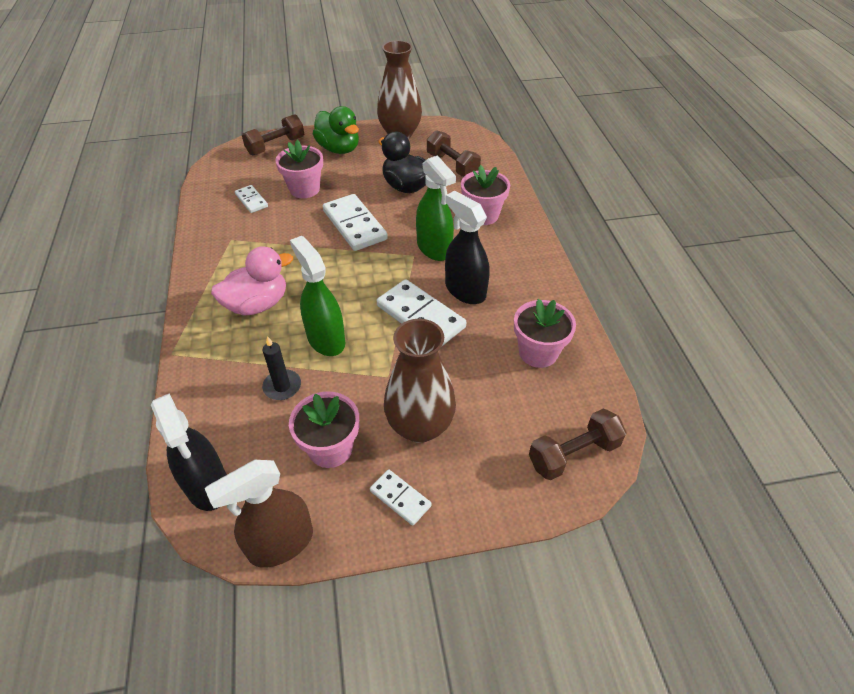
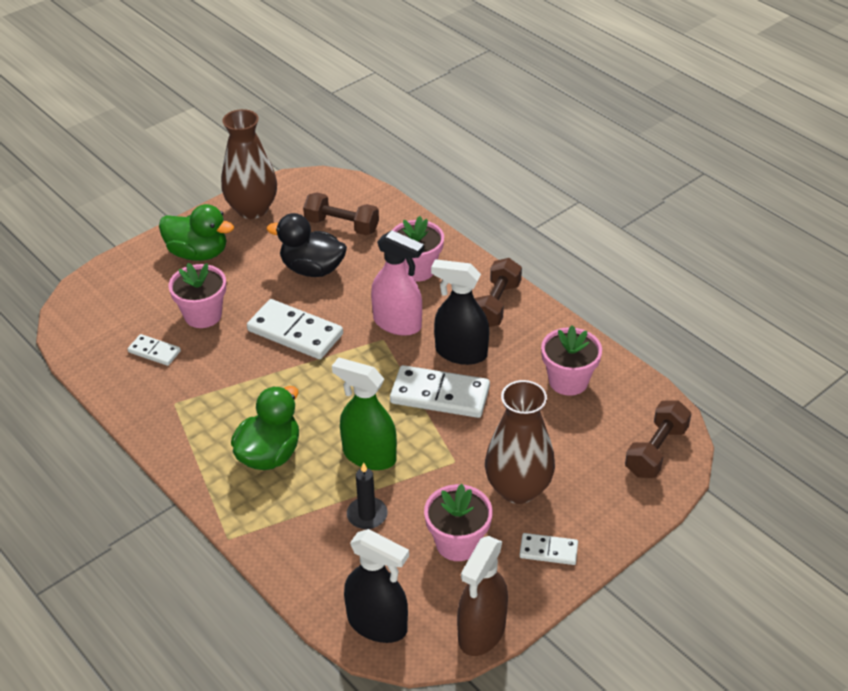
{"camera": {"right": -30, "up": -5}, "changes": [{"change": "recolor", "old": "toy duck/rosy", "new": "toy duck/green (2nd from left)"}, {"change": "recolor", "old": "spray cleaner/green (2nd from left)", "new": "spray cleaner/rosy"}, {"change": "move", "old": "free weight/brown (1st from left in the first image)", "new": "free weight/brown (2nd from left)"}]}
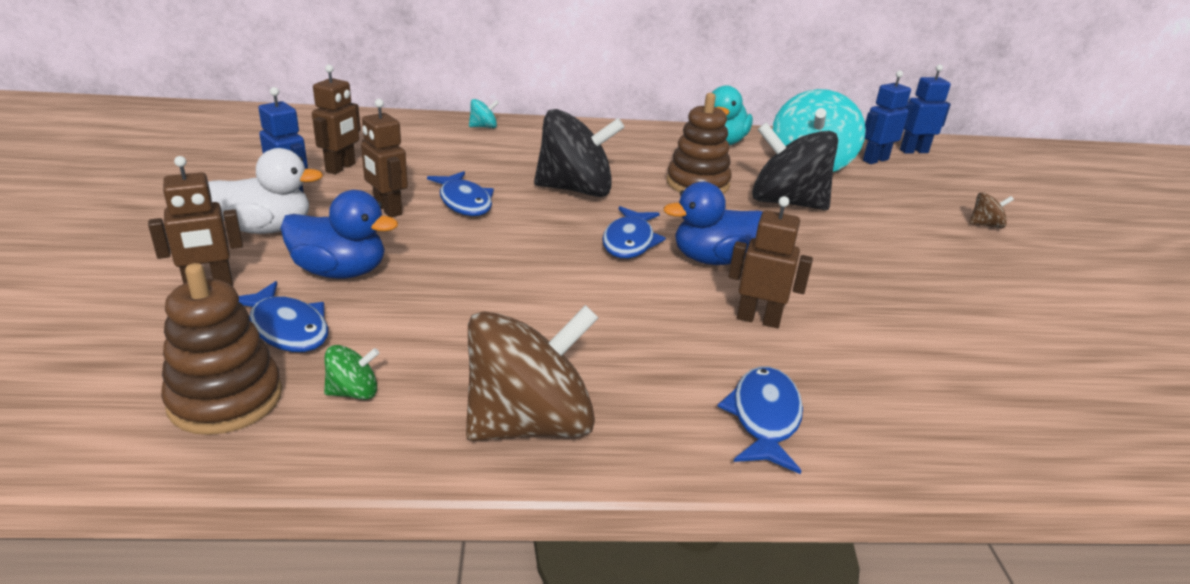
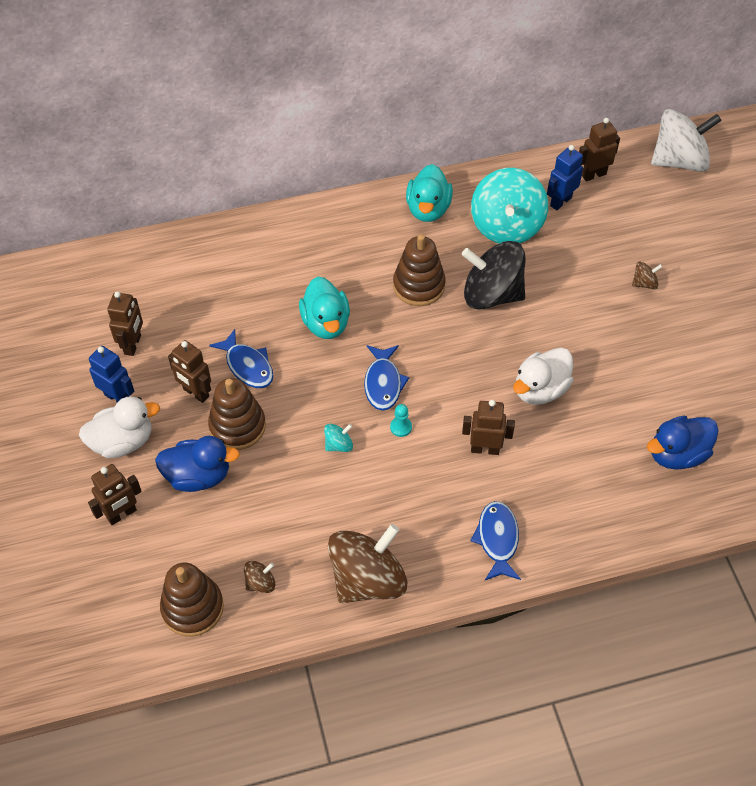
{"camera": {"right": -10, "up": 25}, "changes": [{"change": "insert", "new": "ring stacker/brown (2nd from left)"}, {"change": "recolor", "old": "whirligig/green", "new": "whirligig/brown (1st from left)"}, {"change": "replace", "old": "whirligig/jet-black (1st from left)", "new": "toy duck/teal (1st from left)"}, {"change": "move", "old": "whirligig/teal (1st from left)"}, {"change": "insert", "new": "pawn/teal"}, {"change": "insert", "new": "toy duck/white (2nd from left)"}, {"change": "recolor", "old": "robot/blue (3rd from left)", "new": "robot/brown (5th from left)"}, {"change": "move", "old": "toy duck/blue (2nd from left)"}, {"change": "insert", "new": "whirligig/white"}, {"change": "delete", "old": "fish/blue (1st from left)"}]}
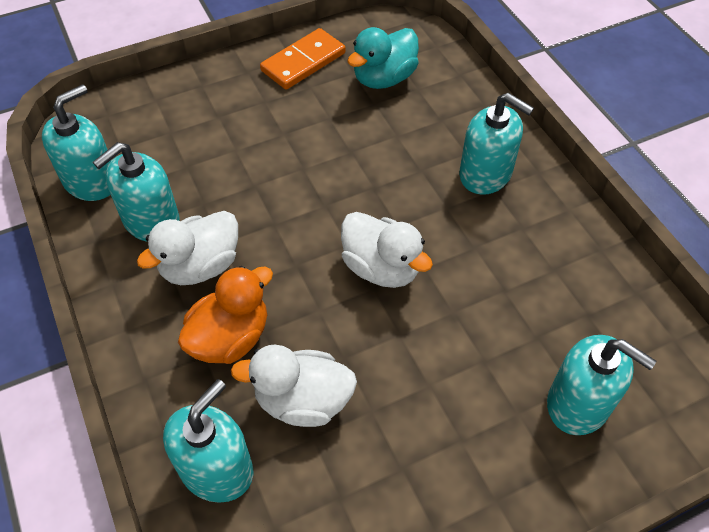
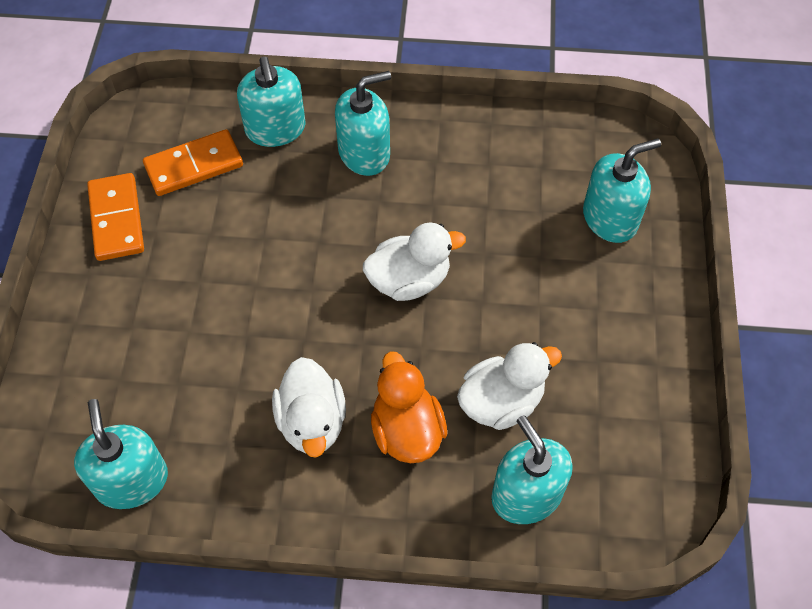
{"camera": {"right": -60, "up": 5}, "changes": [{"change": "replace", "old": "toy duck/teal", "new": "domino piece/orange-coloured (2nd from left)"}, {"change": "move", "old": "pump bottle/teal (2nd from left)"}, {"change": "rotate", "old": "toy duck/white (2nd from left in the first image)", "degrees": -150}]}
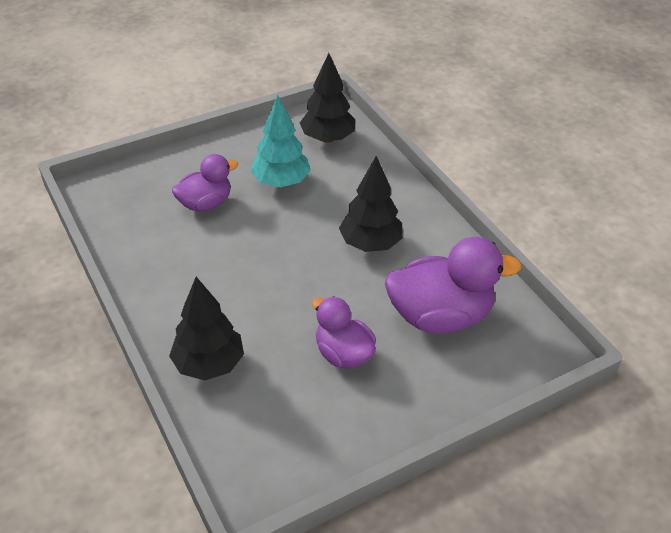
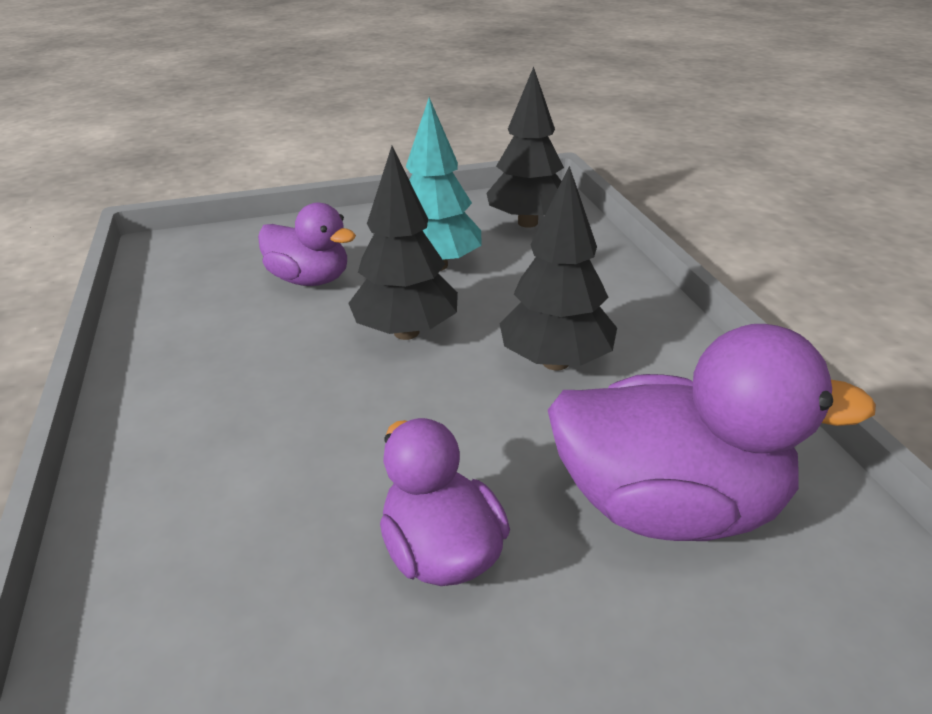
{"camera": {"right": 15, "up": -10}, "changes": [{"change": "rotate", "old": "toy duck/royal purple (1st from left)", "degrees": 45}, {"change": "move", "old": "toy tree/jet-black (1st from left)"}]}
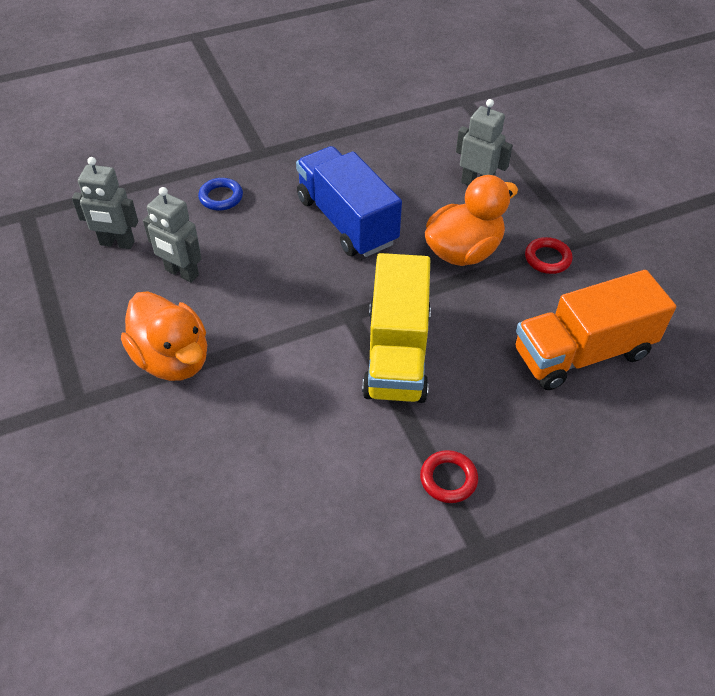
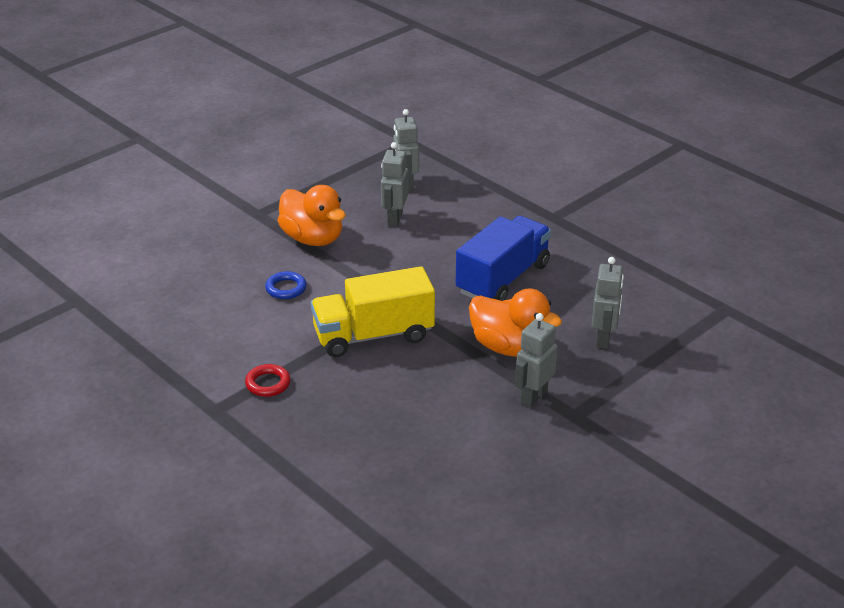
{"camera": {"right": 70, "up": -15}, "changes": [{"change": "move", "old": "torus/blue"}, {"change": "rotate", "old": "toy duck/orange-coloured (1st from left)", "degrees": -75}, {"change": "replace", "old": "torus/red (2nd from left)", "new": "robot/gray (3rd from left)"}, {"change": "delete", "old": "lorry/orange-coloured"}]}
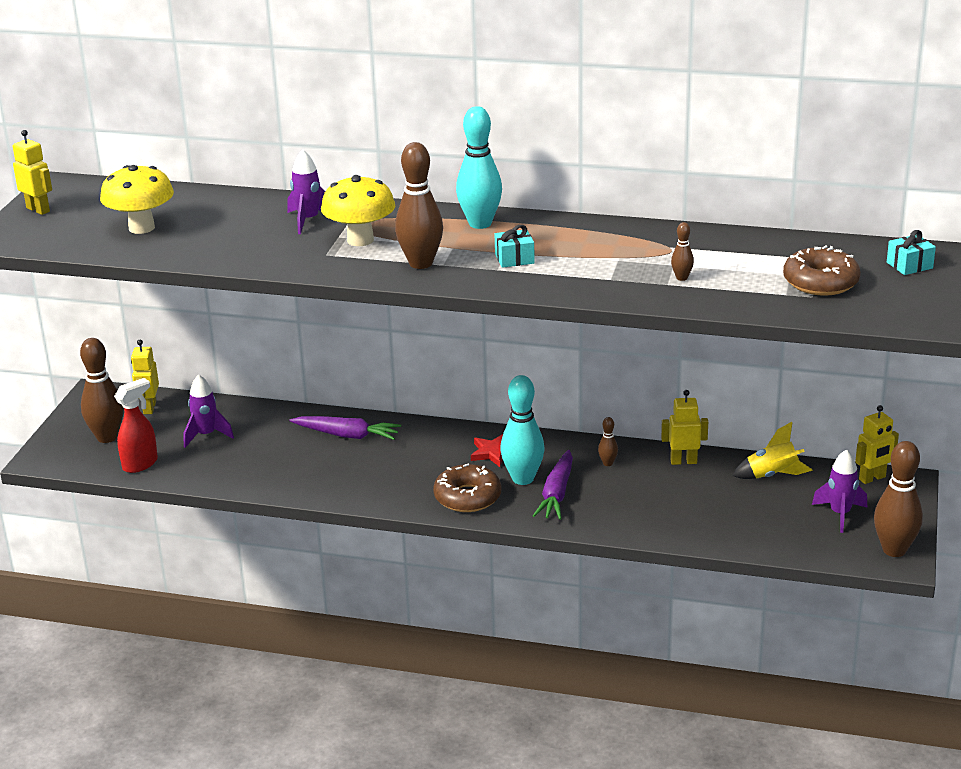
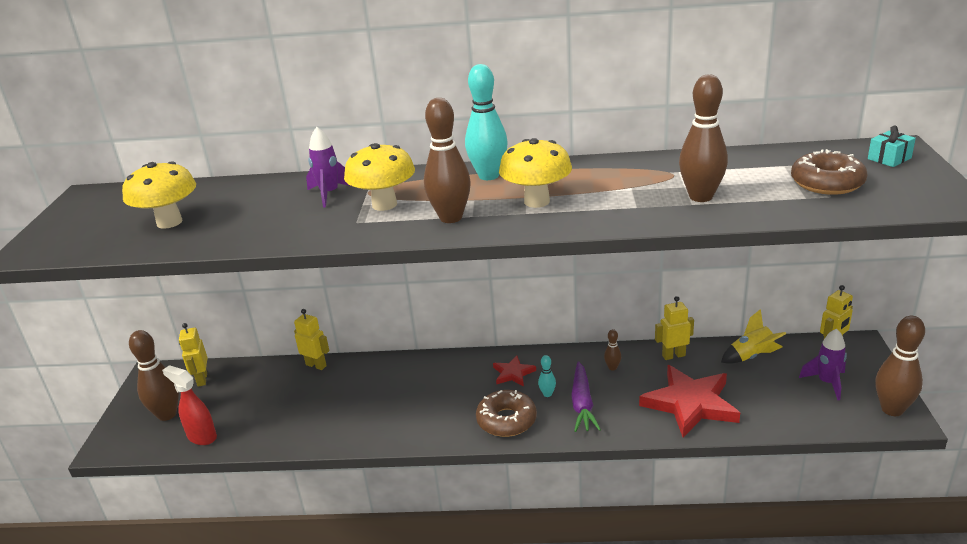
{"camera": {"right": -10, "up": 0}, "changes": [{"change": "rotate", "old": "spray cleaner/red", "degrees": -90}, {"change": "move", "old": "robot/yellow (1st from left in the first image)", "new": "robot/yellow (2nd from left)"}, {"change": "replace", "old": "wrapped gift/teal (1st from left)", "new": "toadstool/yellow (3rd from left)"}, {"change": "resize", "old": "skittle/teal (2nd from left)", "factor": 0.46}, {"change": "insert", "new": "star shape/red (2nd from left)"}, {"change": "resize", "old": "skittle/brown (4th from left)", "factor": 2.17}, {"change": "delete", "old": "toy rocket/royal purple (1st from left)"}, {"change": "delete", "old": "root vegetable/royal purple (1st from left)"}]}
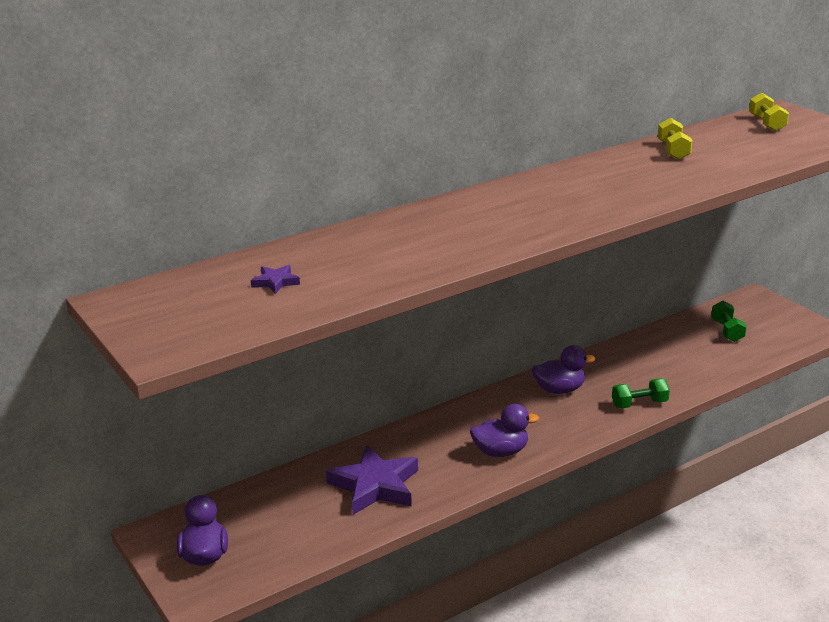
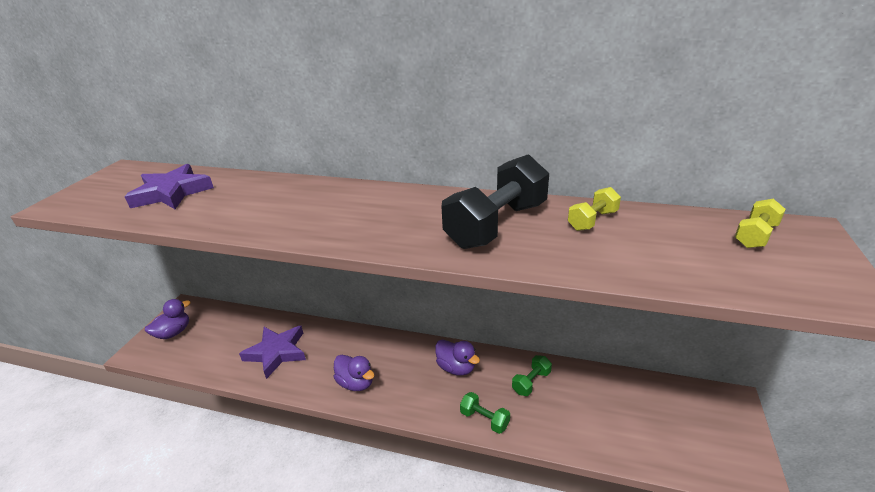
{"camera": {"right": 50, "up": 5}, "changes": [{"change": "resize", "old": "star shape/royal purple (1st from left)", "factor": 2.26}, {"change": "insert", "new": "free weight/jet-black"}, {"change": "move", "old": "free weight/green (2nd from left)"}]}
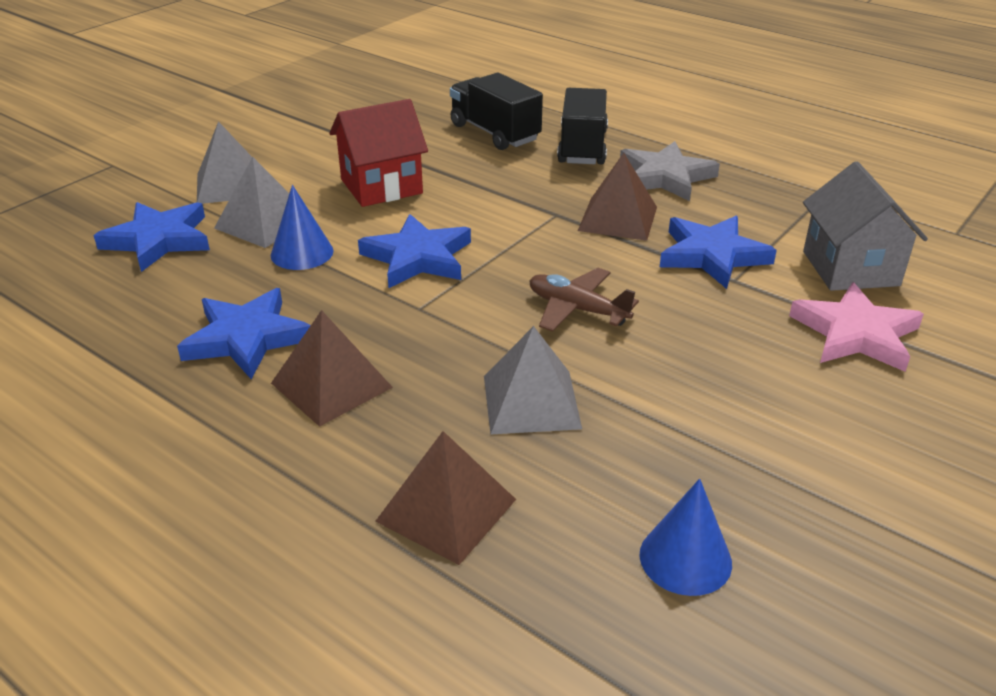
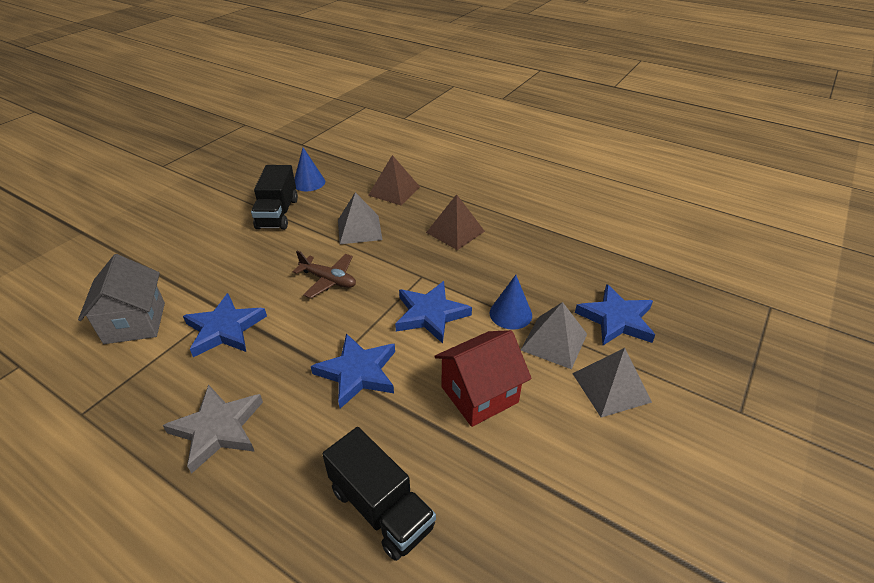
{"camera": {"right": 175, "up": 5}, "changes": [{"change": "move", "old": "lorry/jet-black (2nd from left in the first image)", "new": "lorry/jet-black (1st from left)"}, {"change": "move", "old": "star shape/blue (2nd from left)"}, {"change": "delete", "old": "pyramid/brown (3rd from left)"}, {"change": "delete", "old": "star shape/rosy"}]}
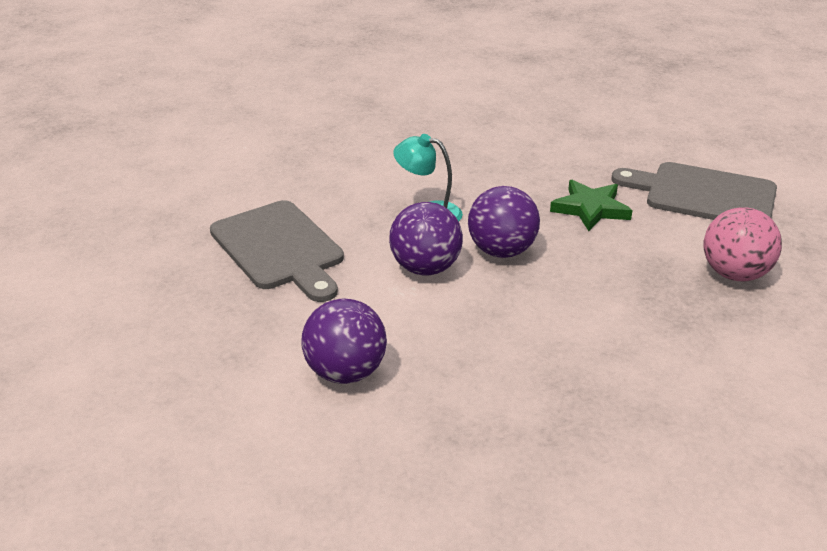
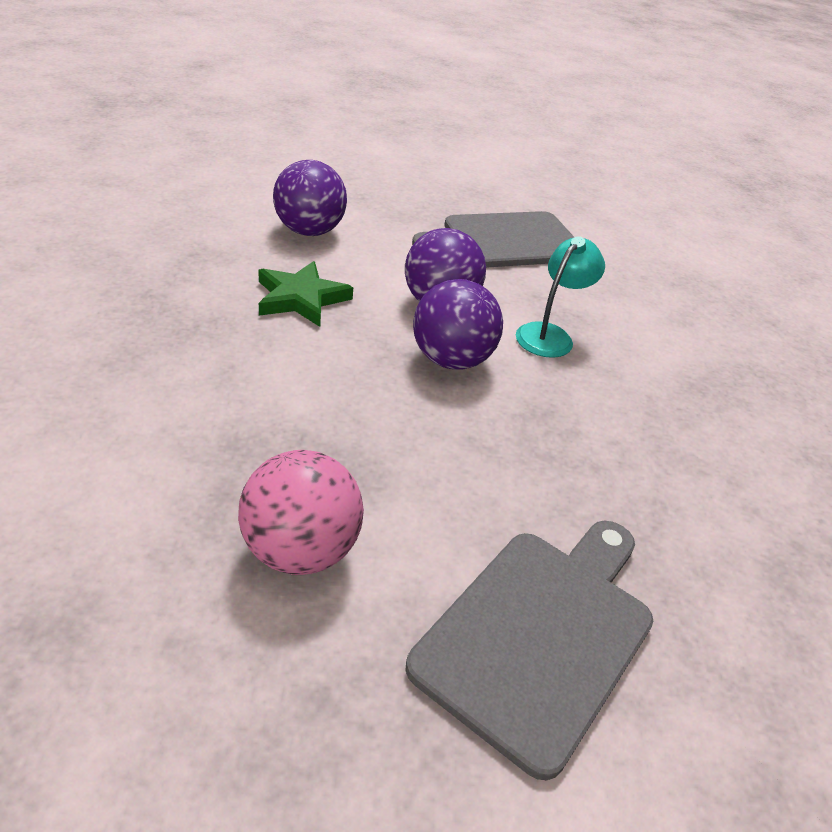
{"camera": {"right": 100, "up": 5}, "changes": [{"change": "move", "old": "star shape/green"}]}
